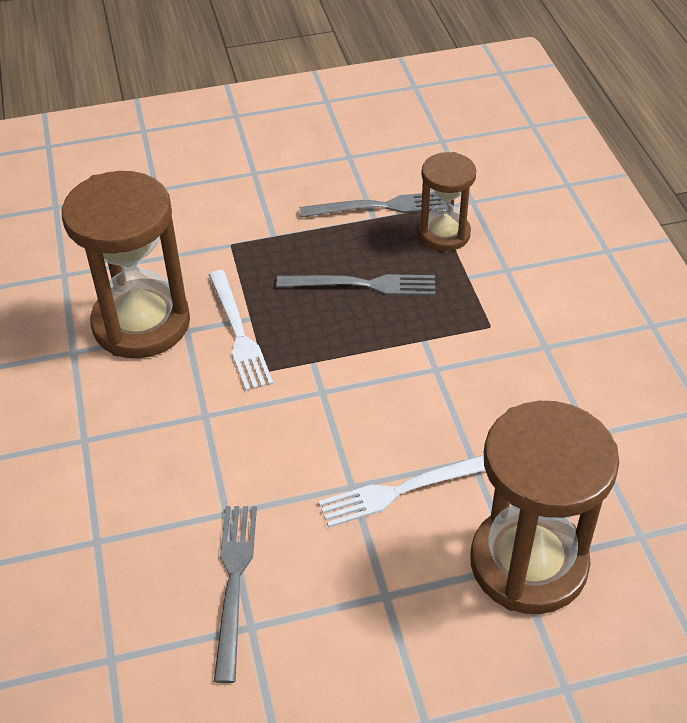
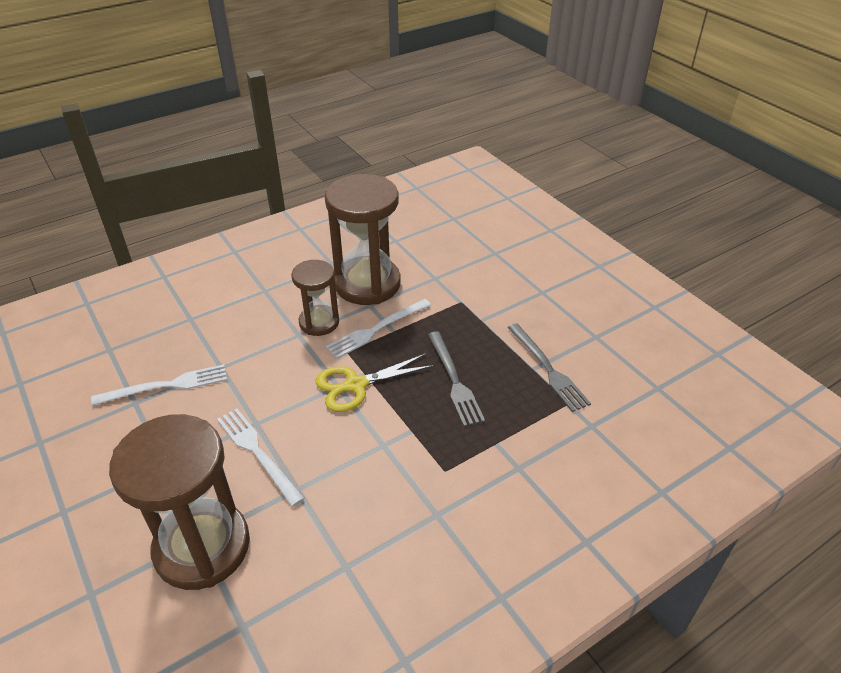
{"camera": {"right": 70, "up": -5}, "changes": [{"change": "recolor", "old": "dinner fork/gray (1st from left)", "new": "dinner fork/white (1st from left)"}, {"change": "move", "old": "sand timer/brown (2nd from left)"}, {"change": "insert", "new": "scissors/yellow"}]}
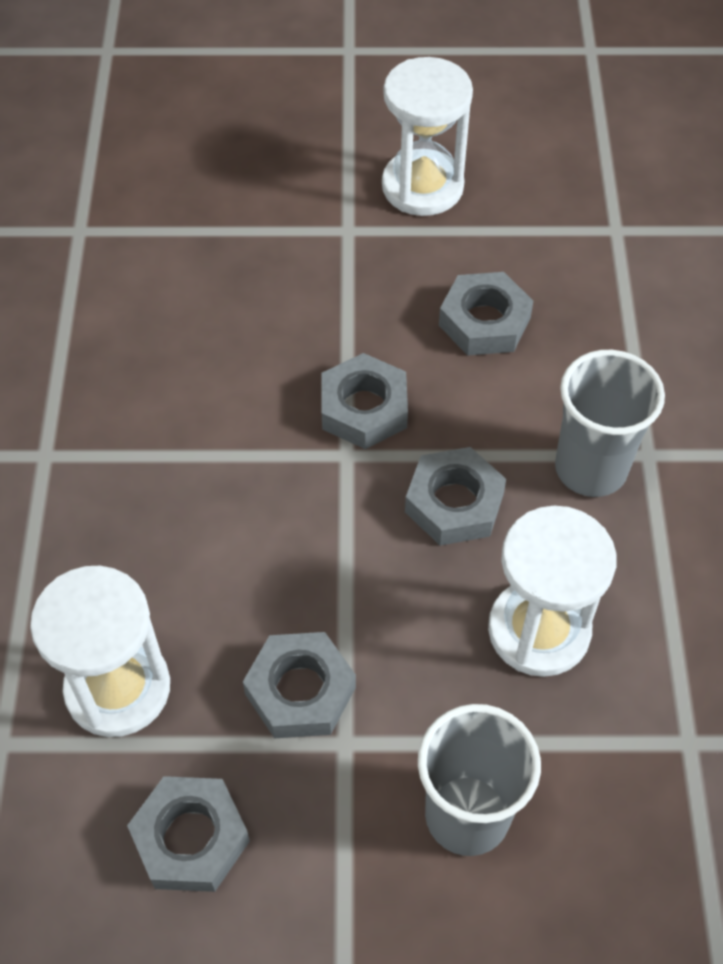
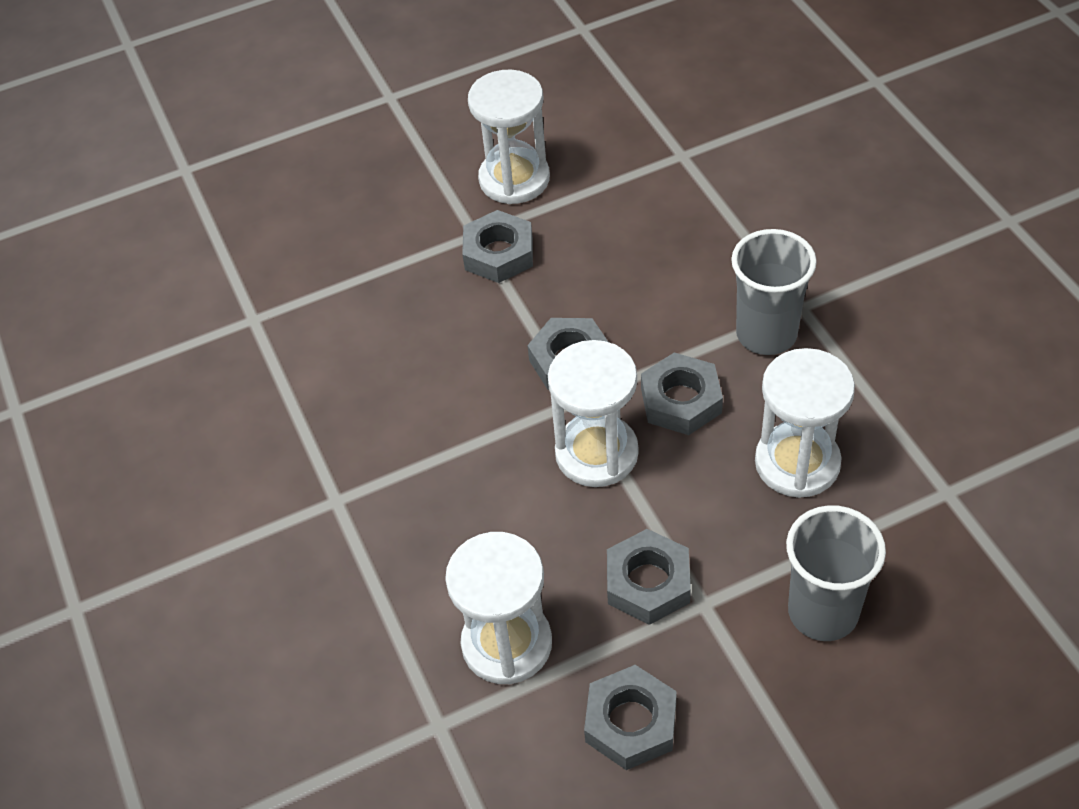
{"camera": {"right": -20, "up": -5}, "changes": [{"change": "move", "old": "hexagon nut/gray (5th from left in the first image)", "new": "hexagon nut/gray (1st from left)"}, {"change": "insert", "new": "sand timer/white (3rd from left)"}]}
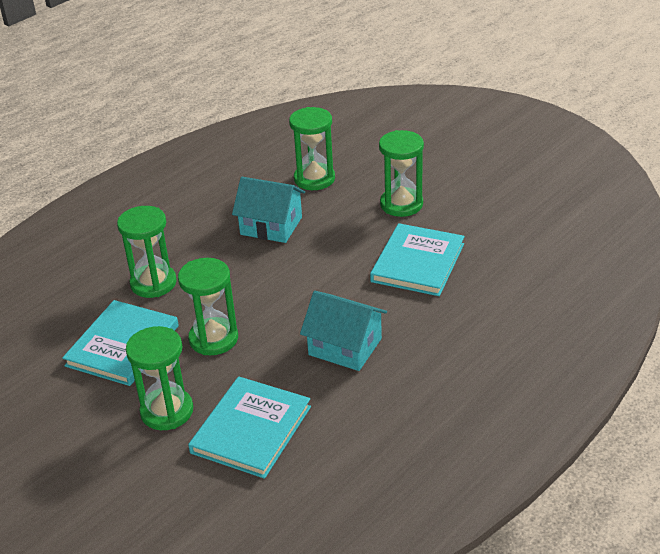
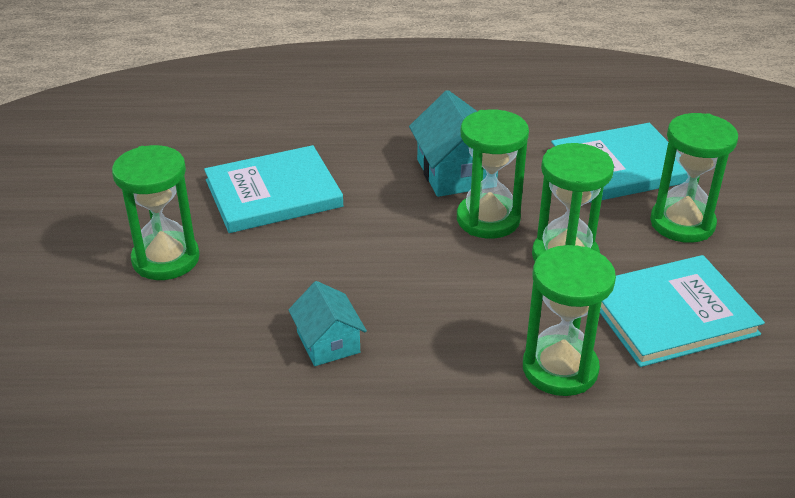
{"camera": {"right": -135, "up": 0}, "changes": [{"change": "resize", "old": "cottage/teal (1st from left)", "factor": 0.64}, {"change": "move", "old": "sand timer/green (4th from left in the first image)", "new": "sand timer/green (2nd from left)"}]}
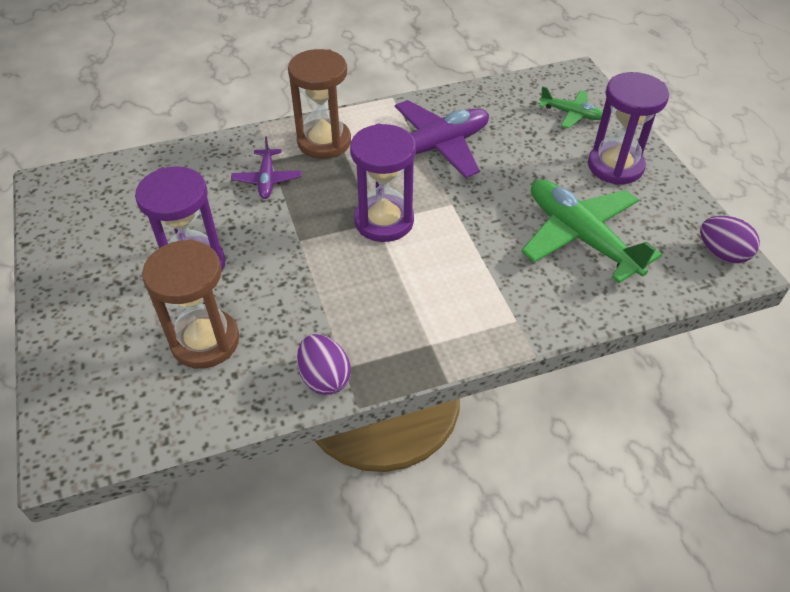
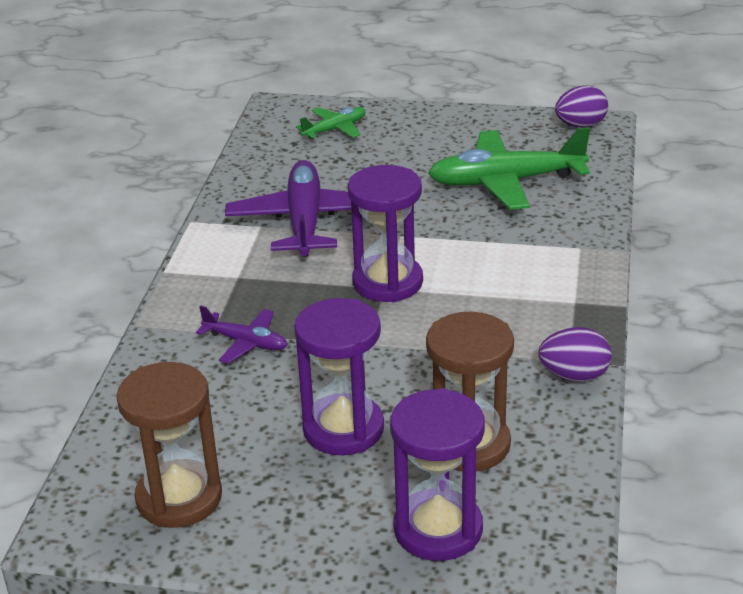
{"camera": {"right": -60, "up": -15}, "changes": [{"change": "move", "old": "sand timer/brown (2nd from left in the first image)", "new": "sand timer/brown (1st from left)"}, {"change": "move", "old": "sand timer/royal purple (3rd from left)"}]}
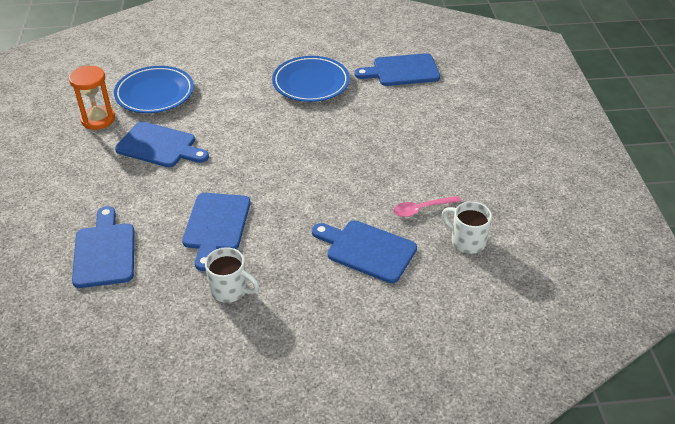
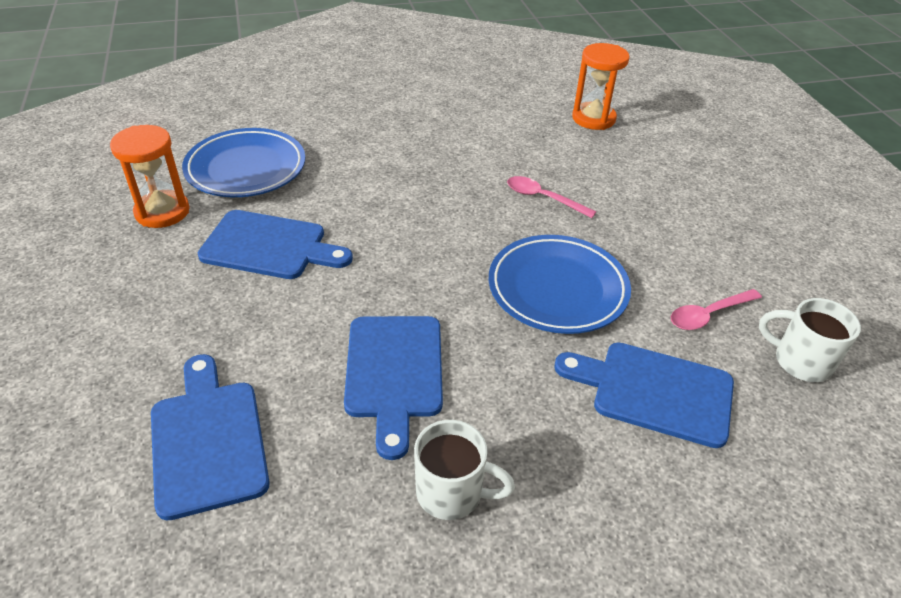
{"camera": {"right": -10, "up": 0}, "changes": [{"change": "move", "old": "plate/blue (2nd from left)"}, {"change": "insert", "new": "tablespoon/rosy (1st from left)"}, {"change": "replace", "old": "bread board/blue (5th from left)", "new": "sand timer/orange-coloured (2nd from left)"}]}
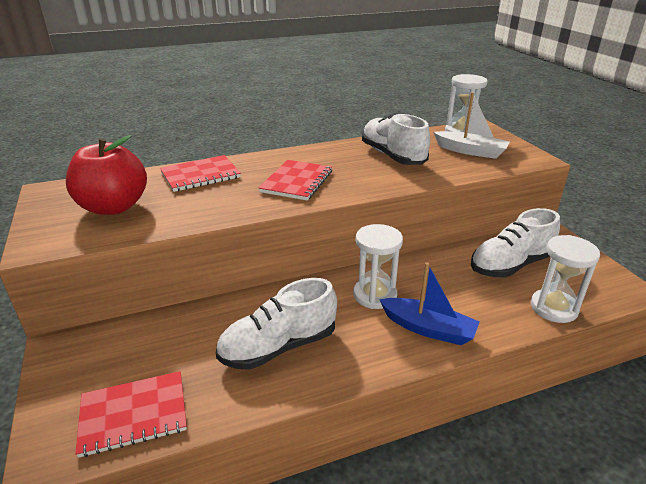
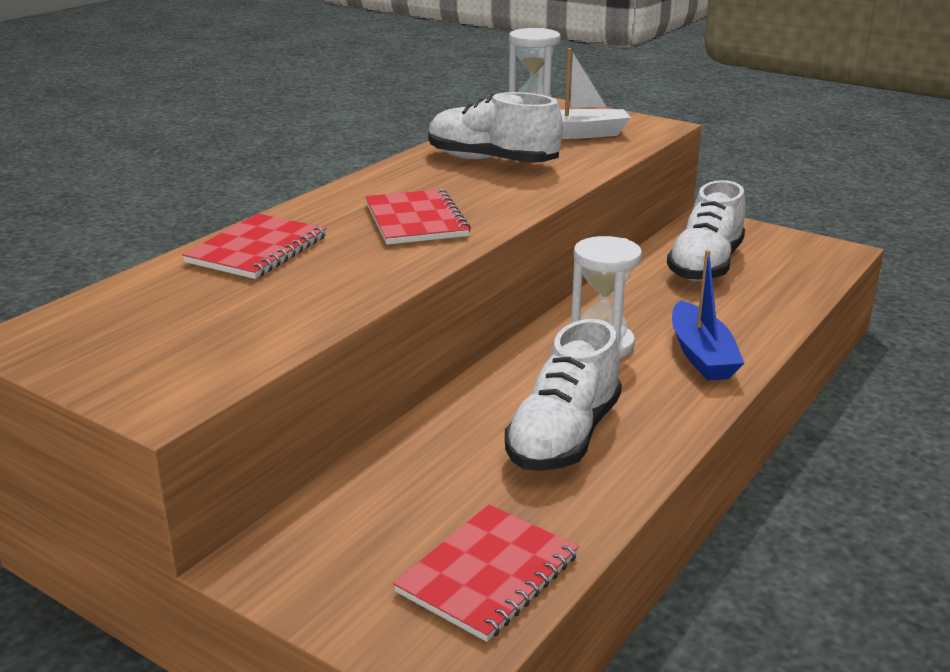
{"camera": {"right": -35, "up": -5}, "changes": [{"change": "rotate", "old": "toy boat/blue", "degrees": 90}, {"change": "delete", "old": "apple fruit/red"}, {"change": "delete", "old": "sand timer/white (3rd from left)"}]}
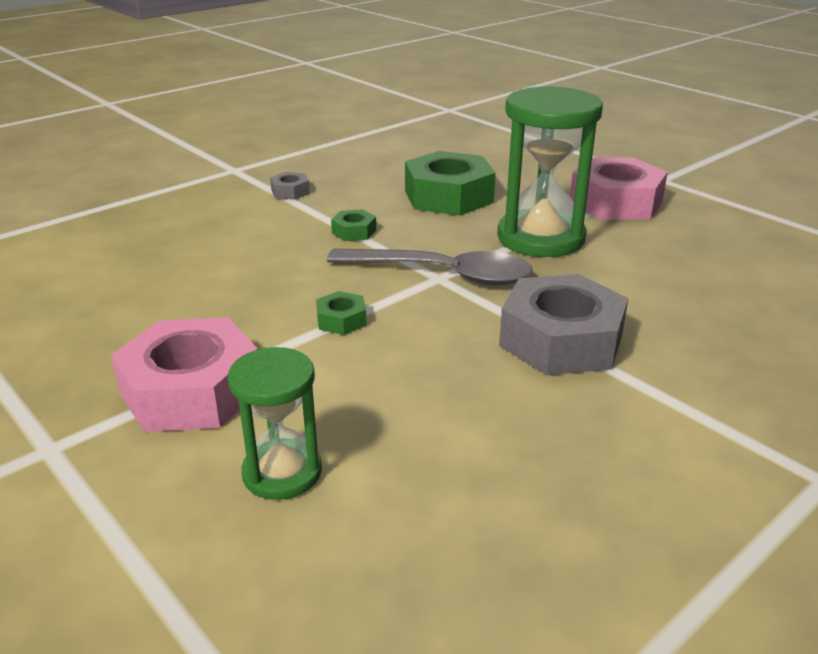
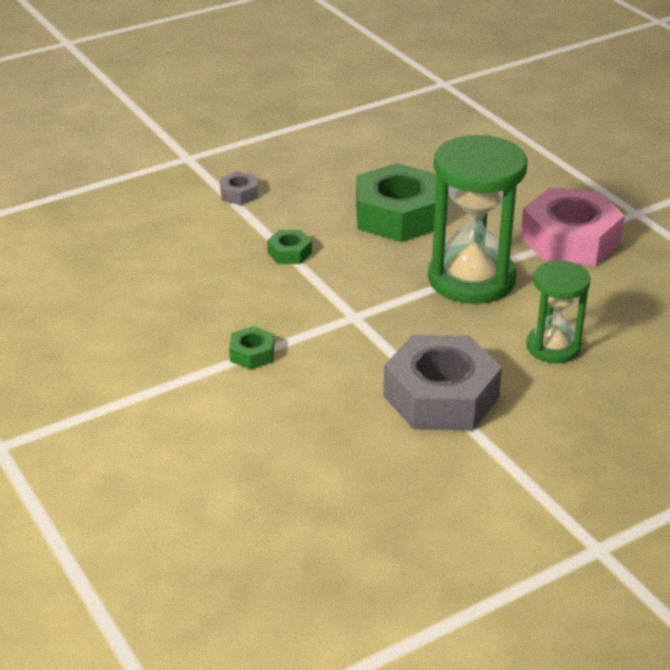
{"camera": {"right": 10, "up": 5}, "changes": [{"change": "move", "old": "sand timer/green (1st from left in the first image)", "new": "sand timer/green (2nd from left)"}, {"change": "delete", "old": "hexagon nut/rosy (1st from left)"}, {"change": "delete", "old": "tablespoon/gray"}]}
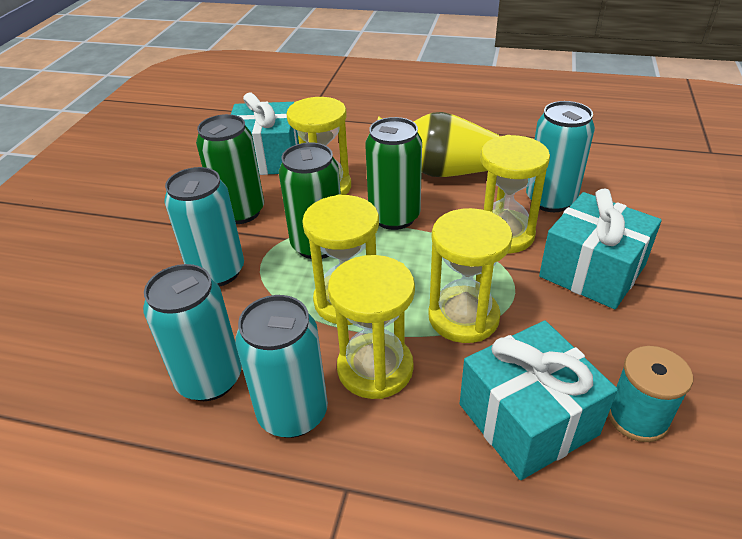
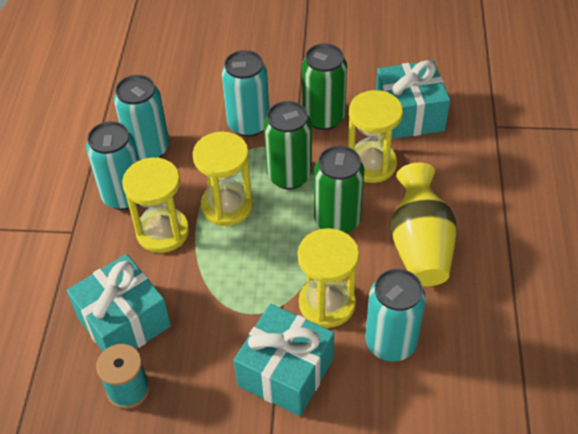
{"camera": {"right": 80, "up": 10}, "changes": [{"change": "delete", "old": "sand timer/yellow (4th from left)"}]}
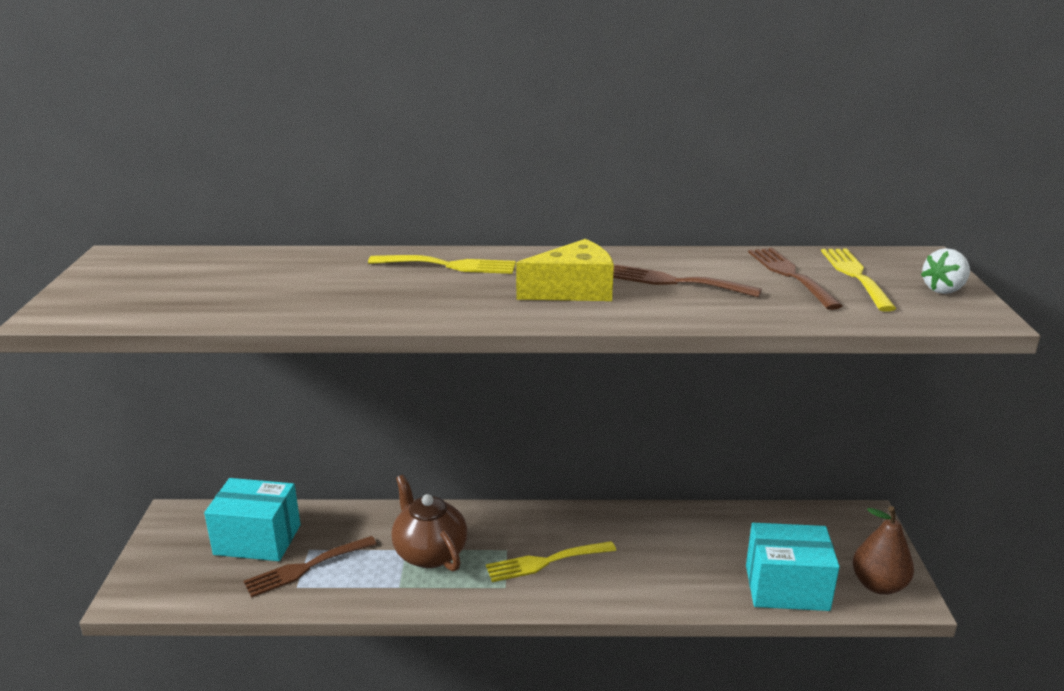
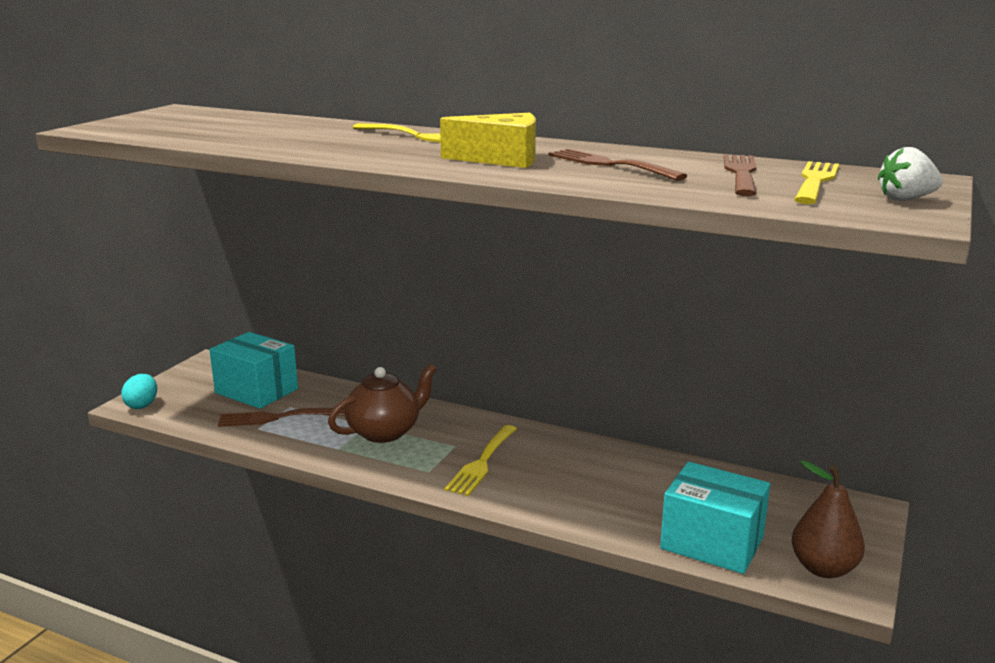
{"camera": {"right": 25, "up": -5}, "changes": [{"change": "insert", "new": "egg/teal"}, {"change": "rotate", "old": "teapot/brown", "degrees": 60}, {"change": "rotate", "old": "dinner fork/yellow (2nd from left)", "degrees": -75}]}
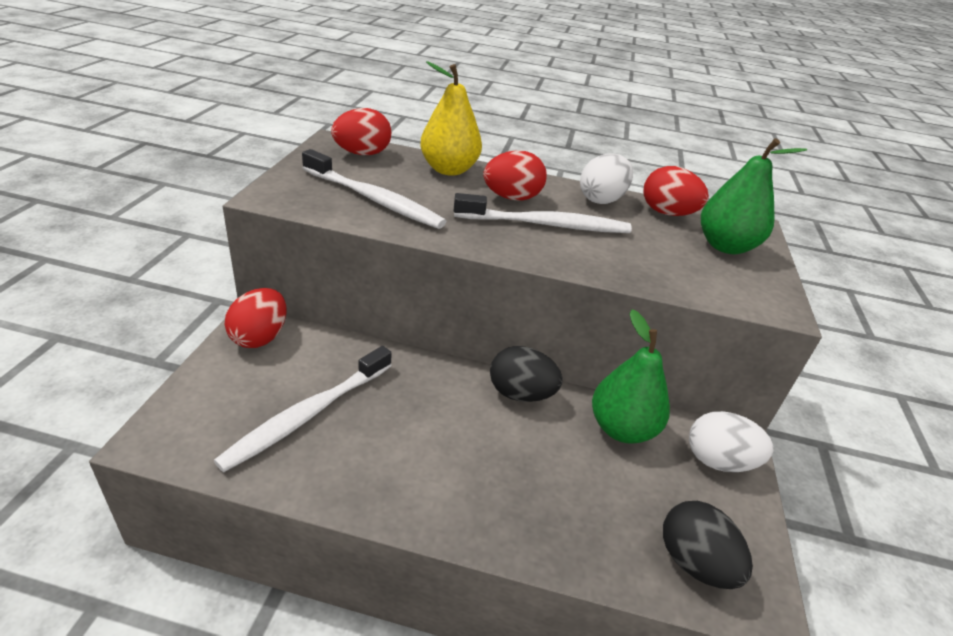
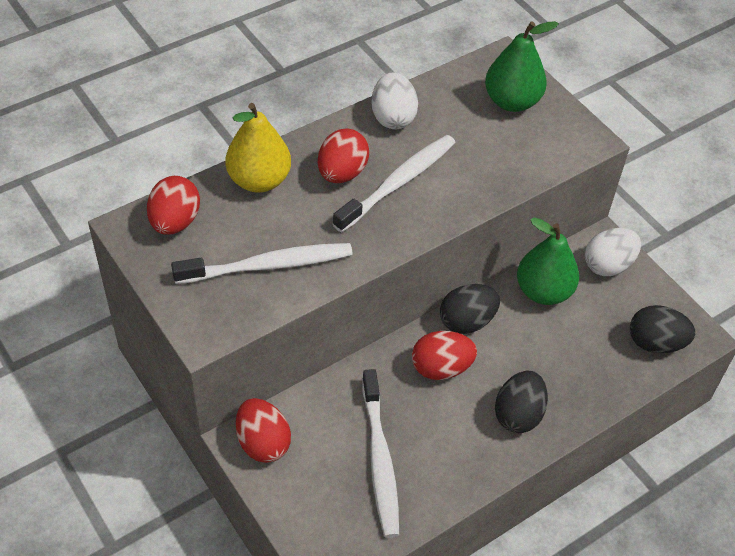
{"camera": {"right": -45, "up": 15}, "changes": [{"change": "move", "old": "egg/red (4th from left)"}, {"change": "insert", "new": "egg/jet-black (2nd from left)"}]}
